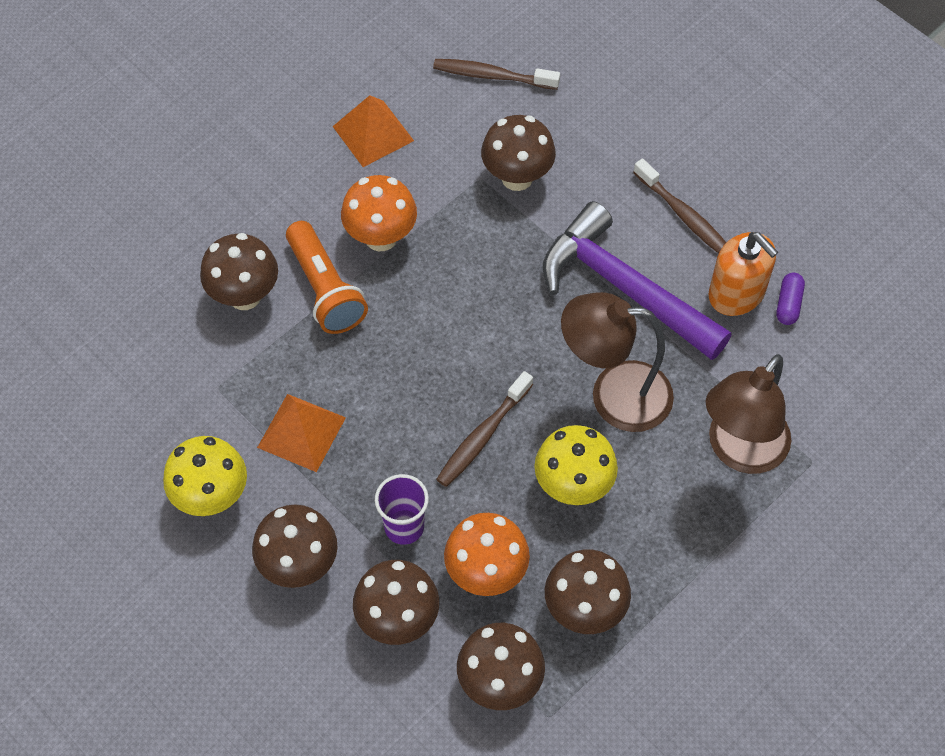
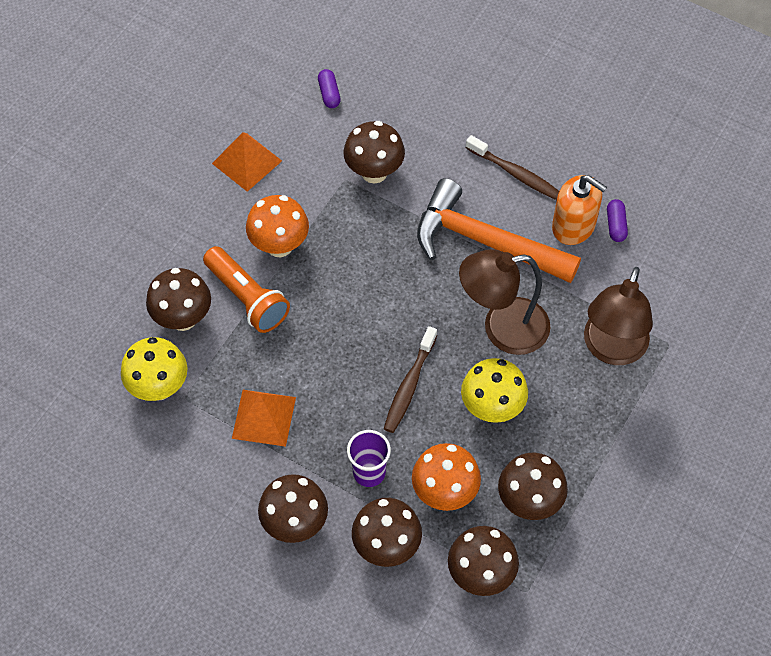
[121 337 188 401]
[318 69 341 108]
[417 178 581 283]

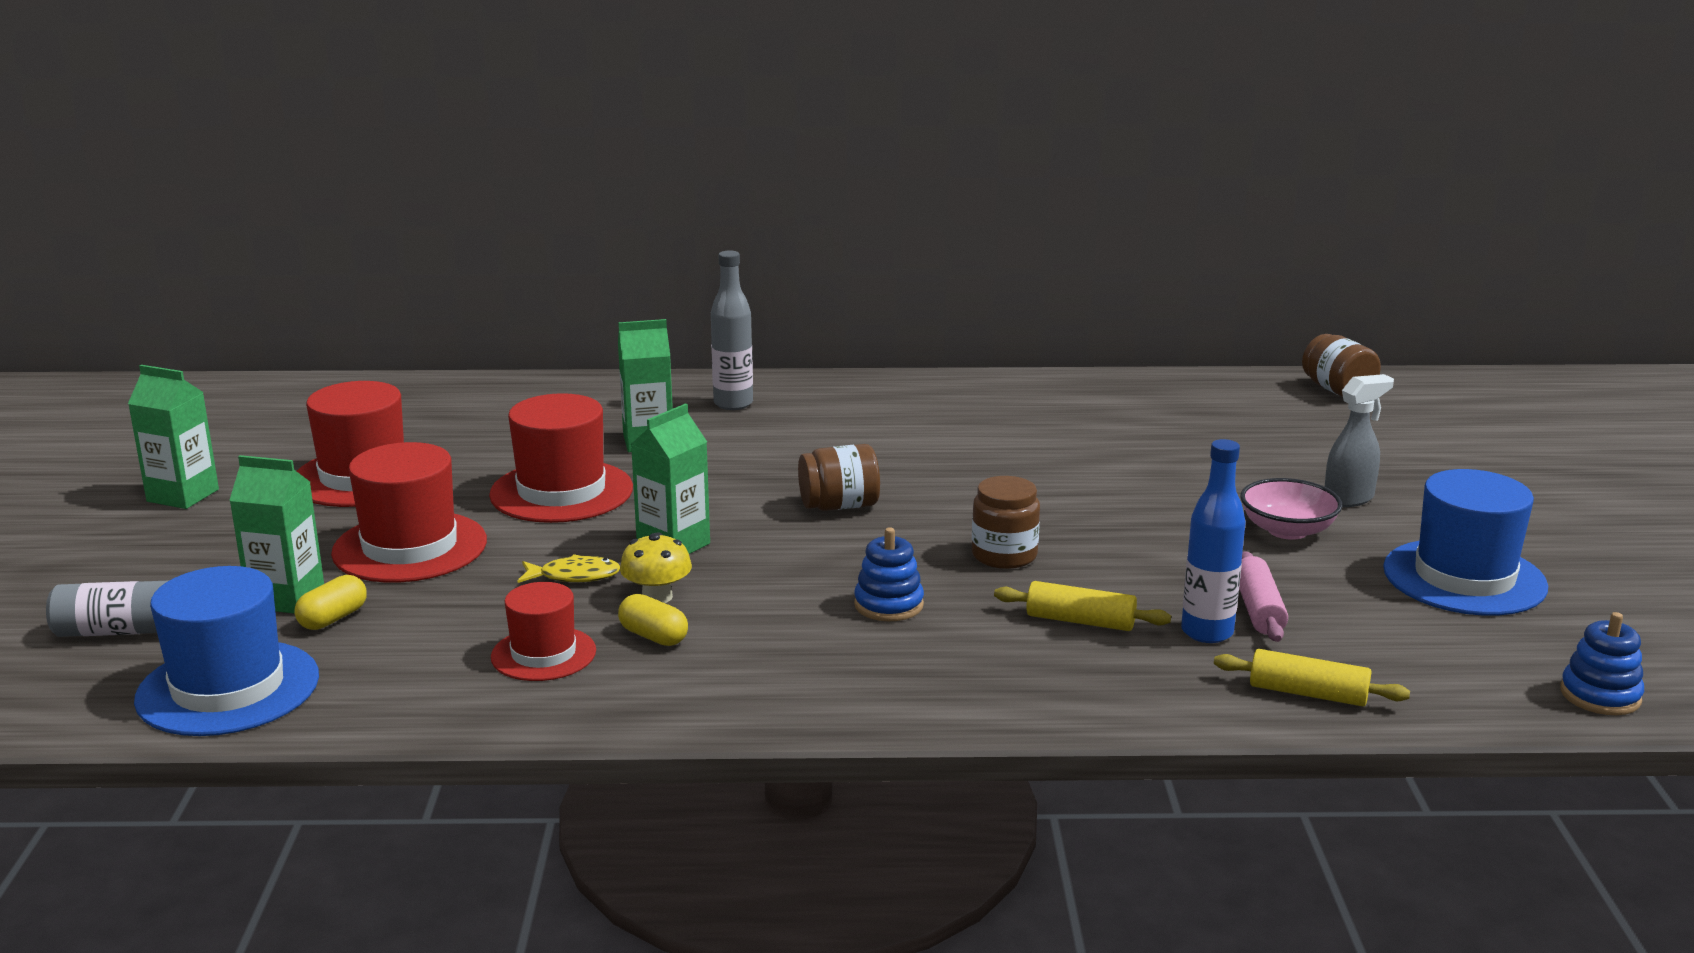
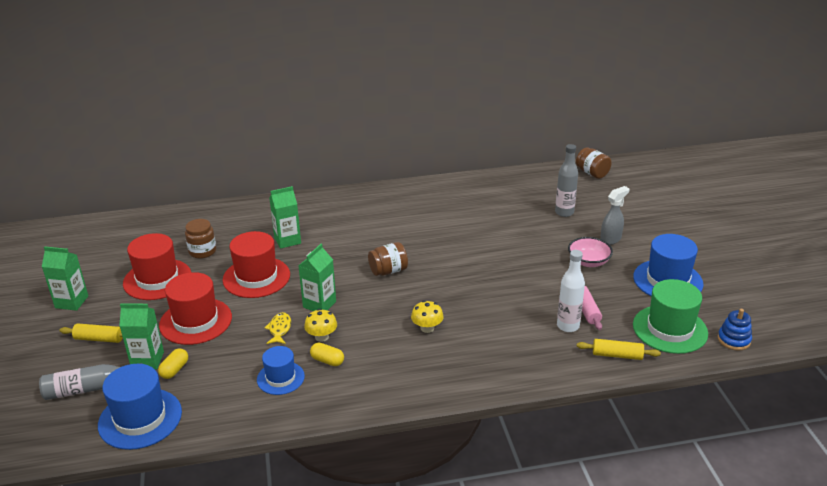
[257 346 305 395]
[264 312 291 344]
[555 144 578 217]
[411 300 444 333]
[185 219 216 259]
[59 323 123 343]
[557 250 585 332]
[633 279 708 354]

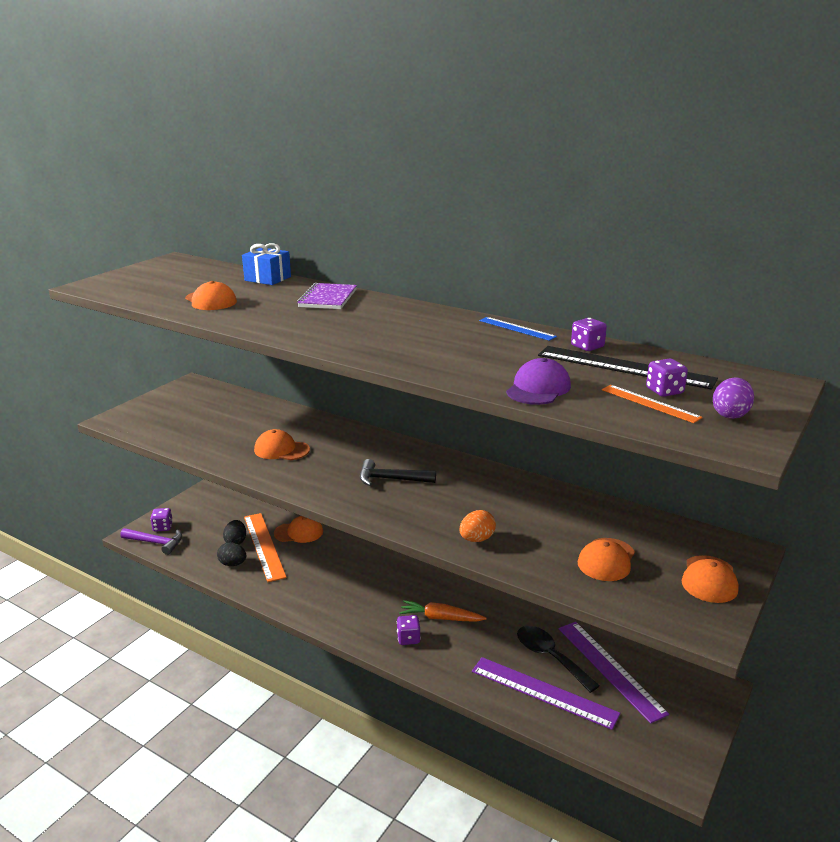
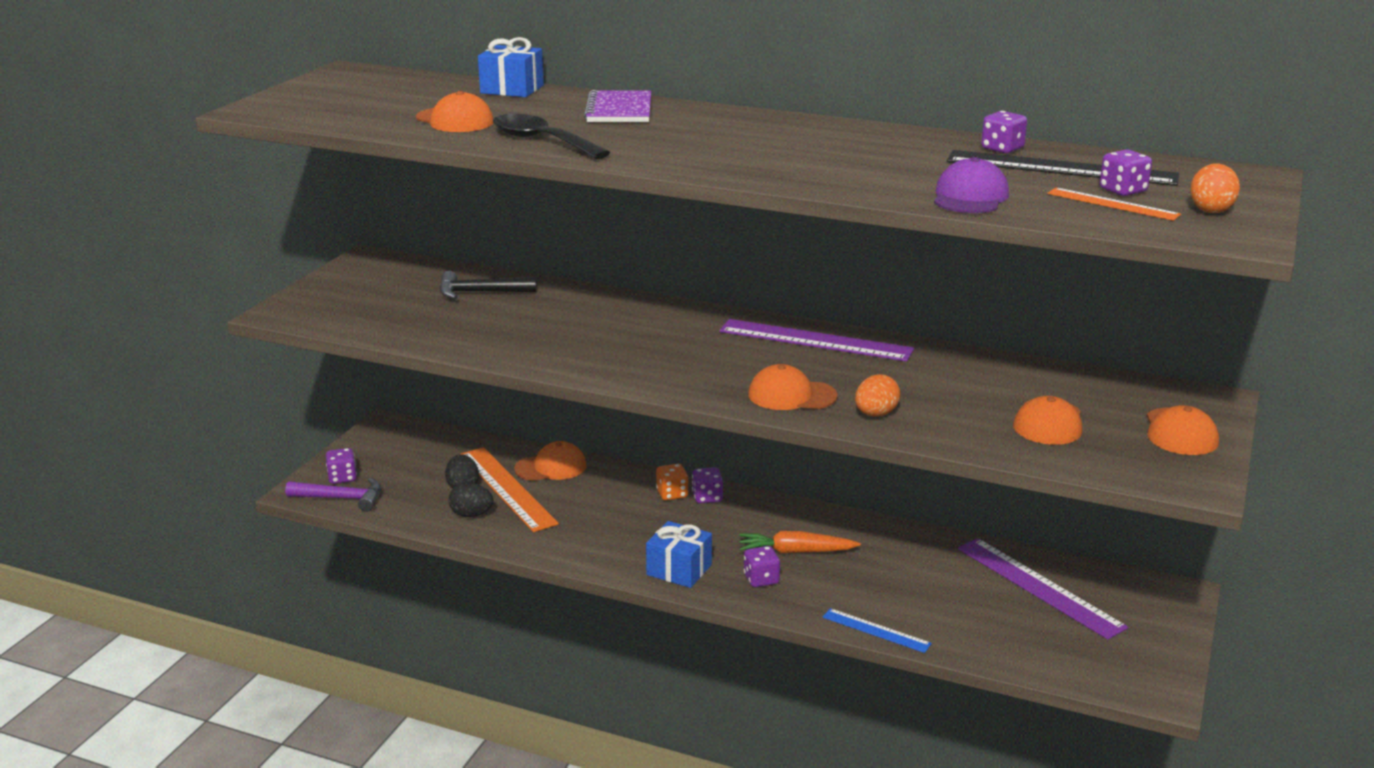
[748 364 838 410]
[439 271 537 299]
[719 319 914 362]
[823 608 932 653]
[493 114 610 159]
[1190 163 1240 213]
[646 521 712 588]
[656 464 688 501]
[692 467 723 504]

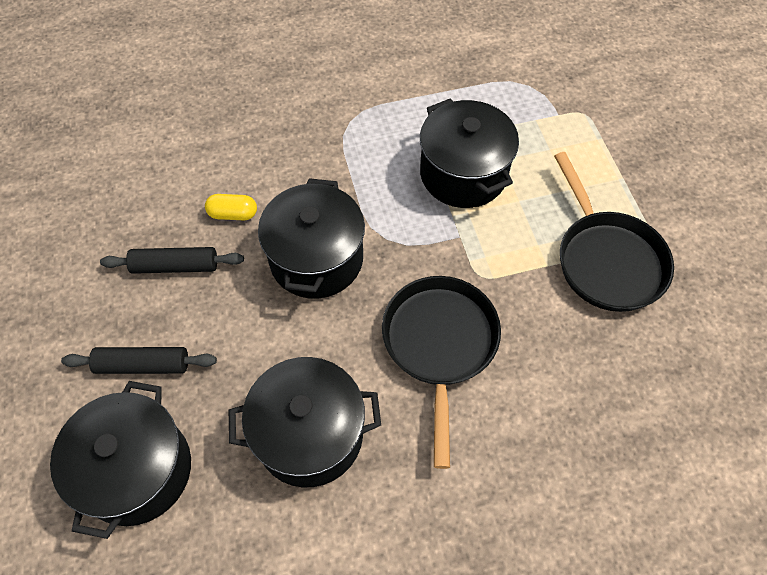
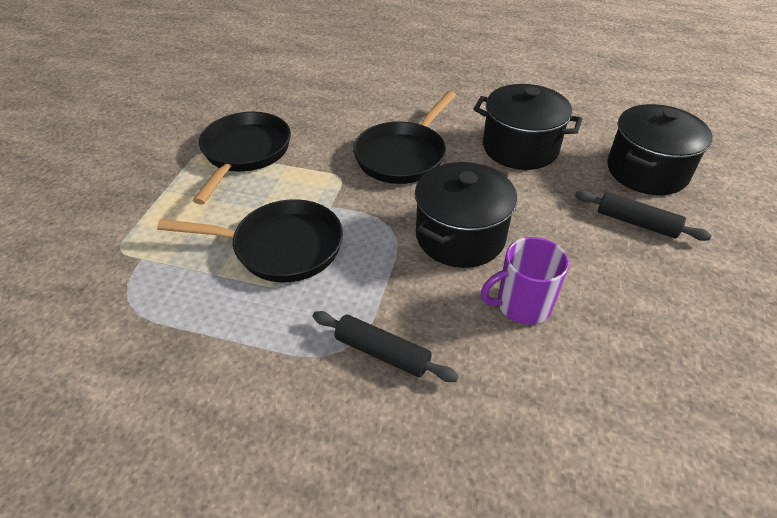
[313 311 459 382]
[481 237 569 325]
[157 199 343 282]

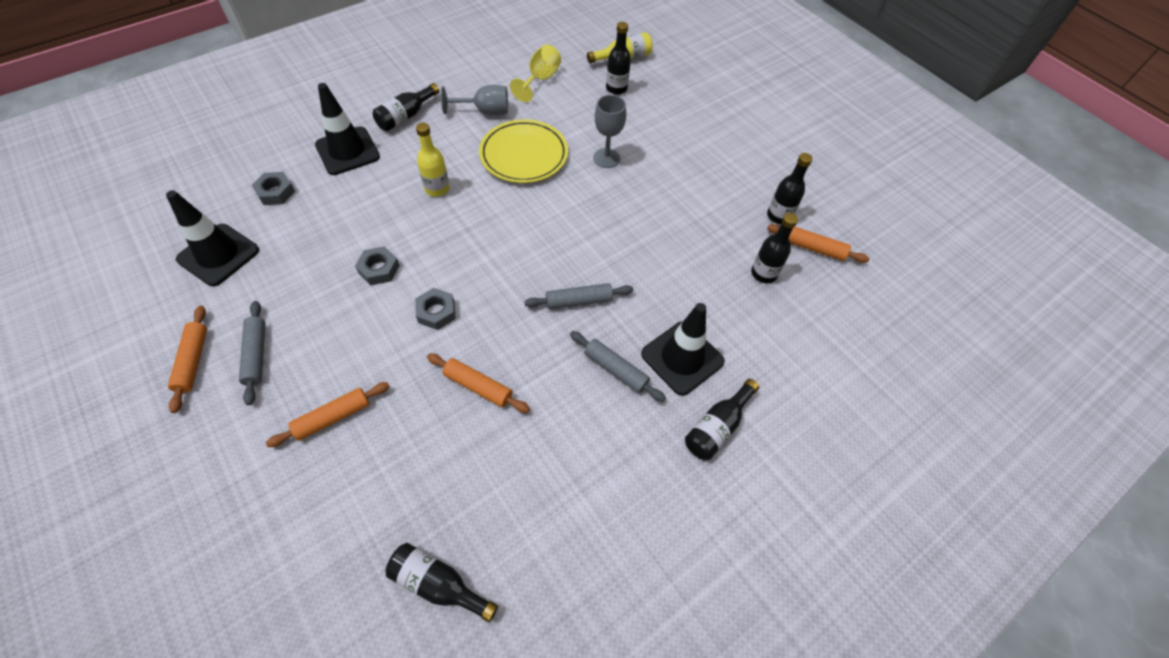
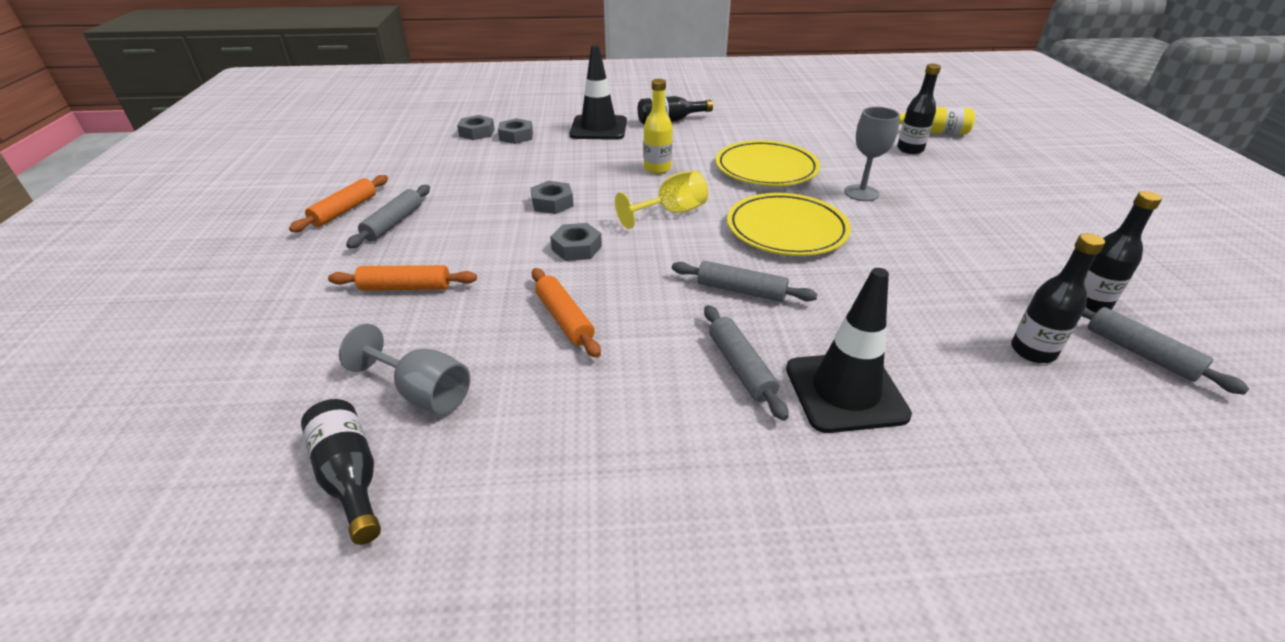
[166 190 259 286] (first image)
[339 324 470 414]
[615 170 708 229]
[685 379 759 460] (first image)
[1082 307 1250 395]
[457 115 495 140]
[727 193 851 256]

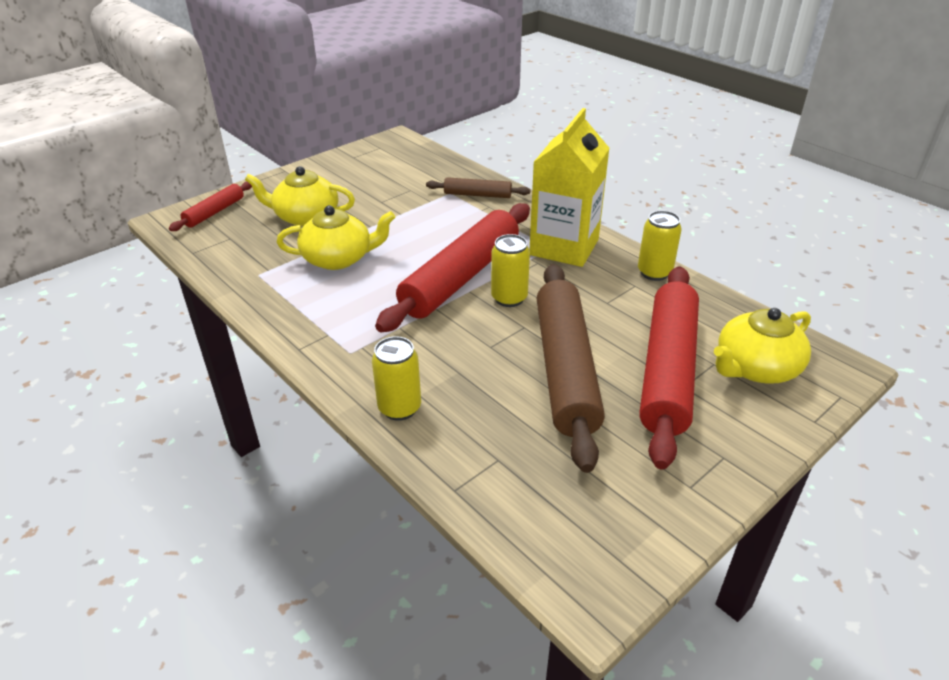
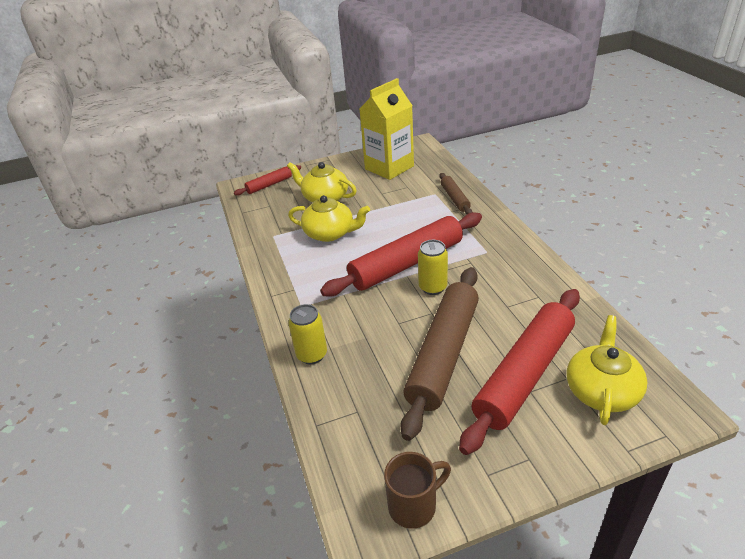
[439 173 472 215]
[360 78 414 180]
[638 210 682 281] (first image)
[567 315 648 425]
[384 452 451 529]

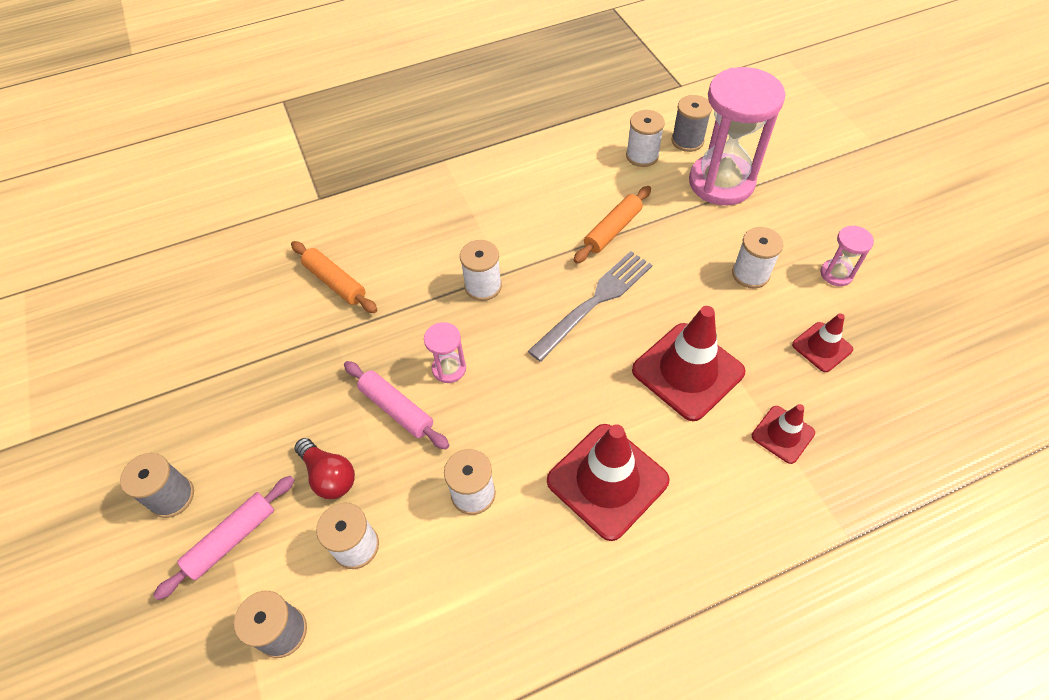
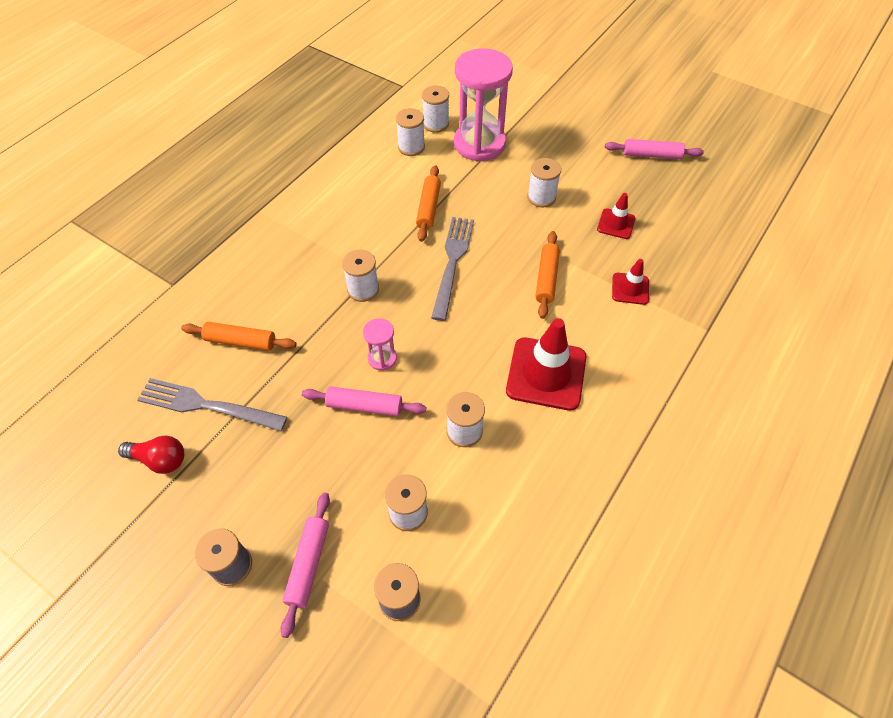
[118 436 184 474]
[535 231 560 319]
[422 86 449 133]
[820 225 874 286] (first image)
[137 378 287 431]
[605 139 704 159]

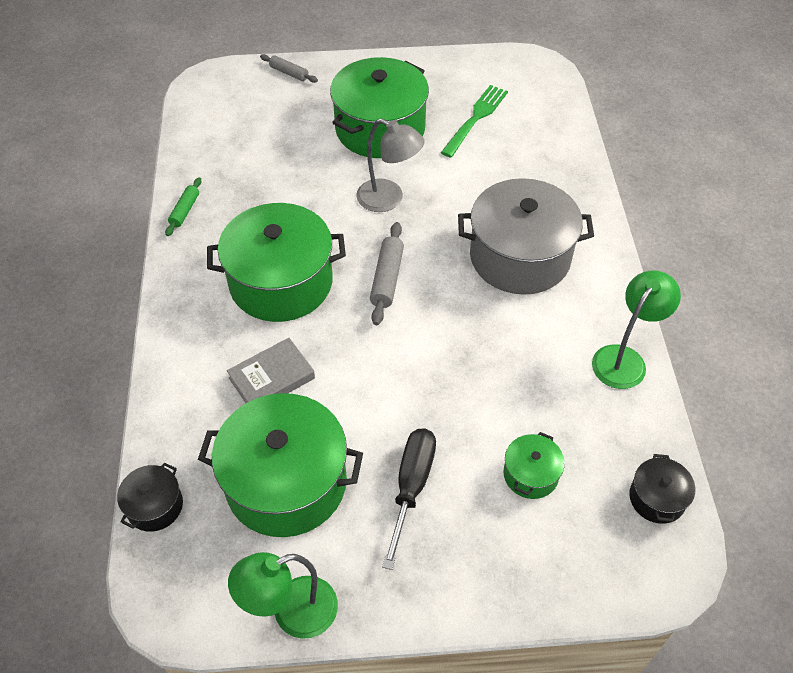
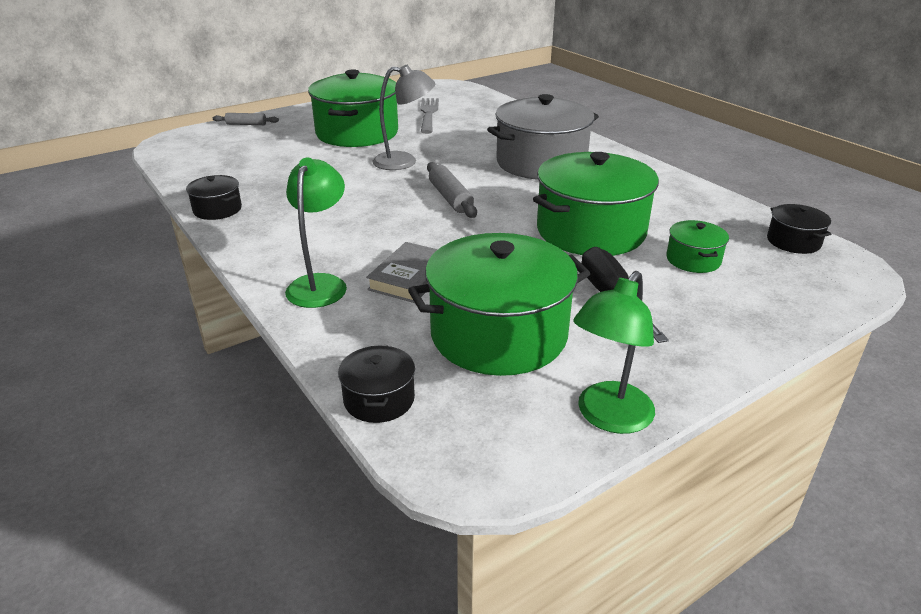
[186 175 242 220]
[533 152 659 256]
[420 98 439 134]
[285 158 347 308]

